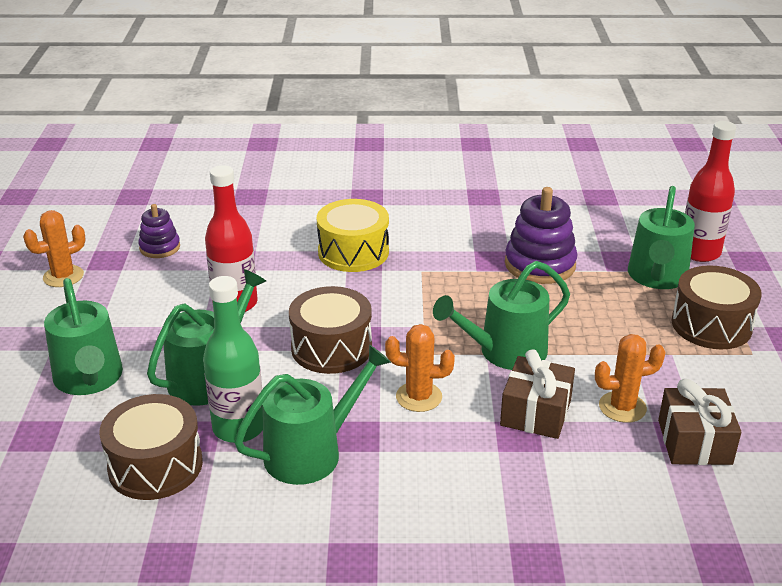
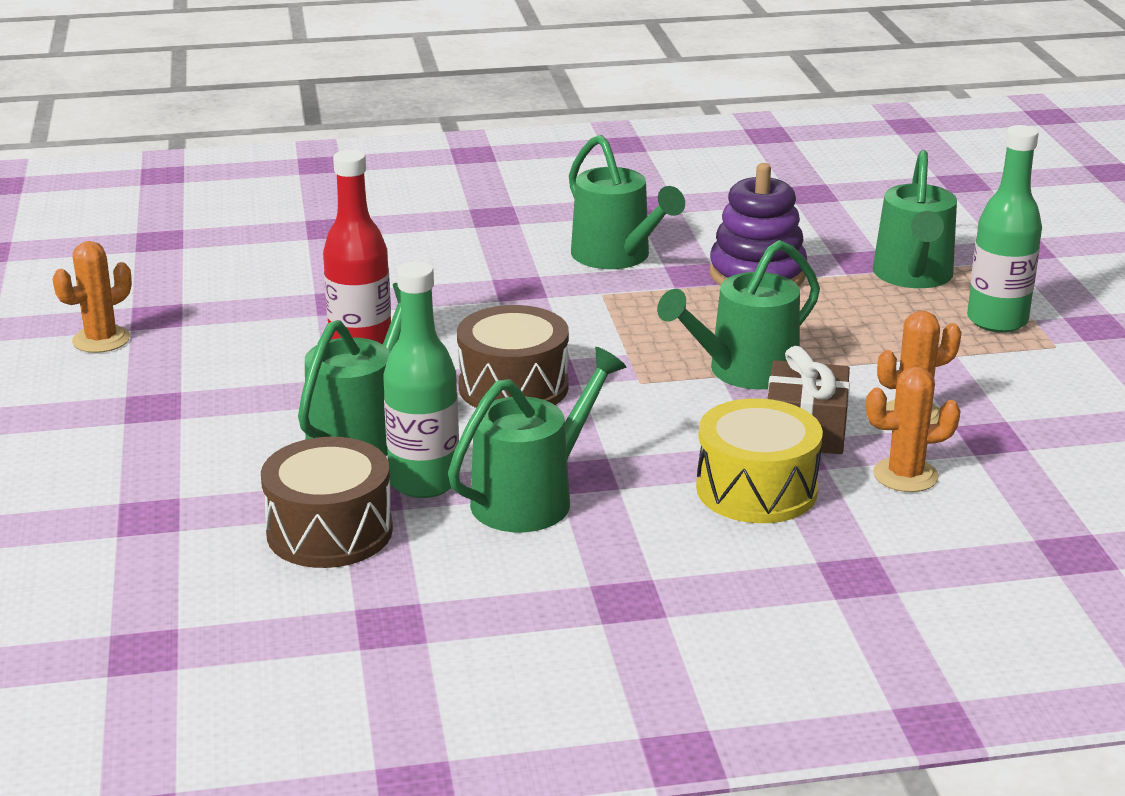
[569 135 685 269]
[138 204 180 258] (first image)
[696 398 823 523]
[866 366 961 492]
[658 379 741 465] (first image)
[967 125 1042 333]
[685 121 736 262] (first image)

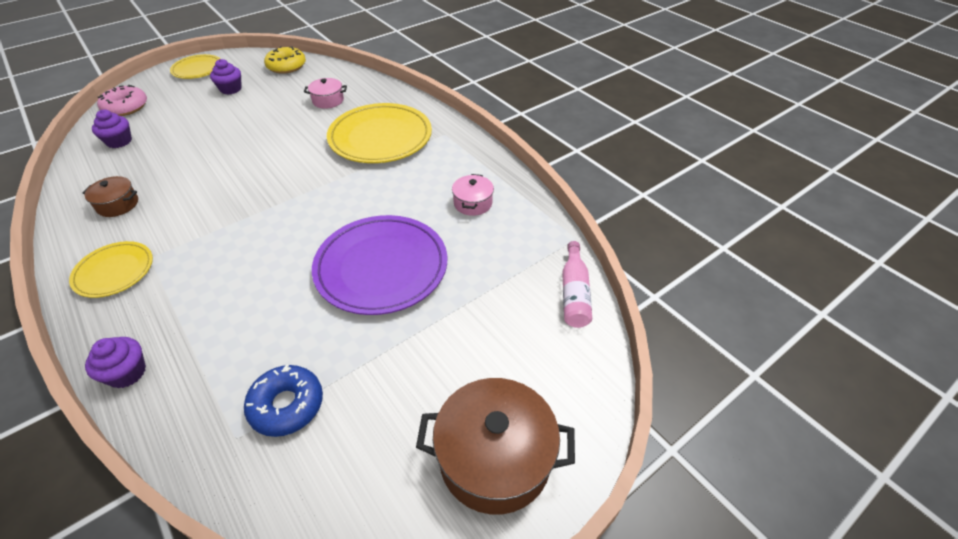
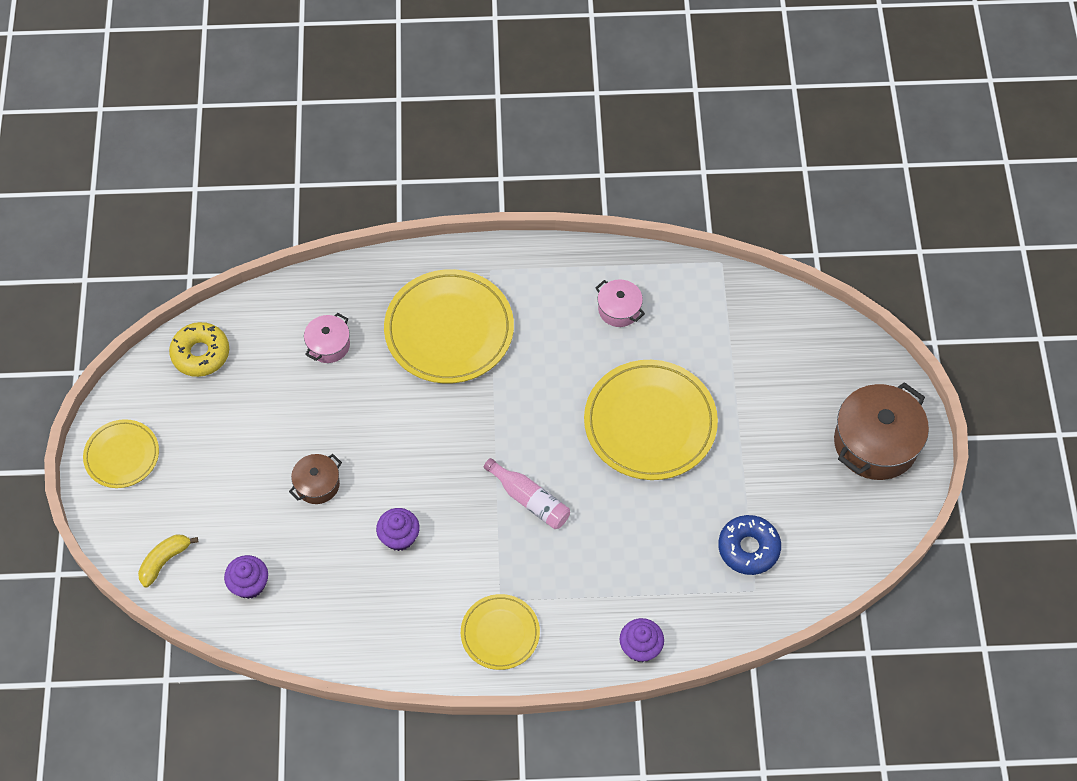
[289 454 342 504]
[138 535 198 587]
[376 508 420 551]
[584 360 718 480]
[484 458 570 529]

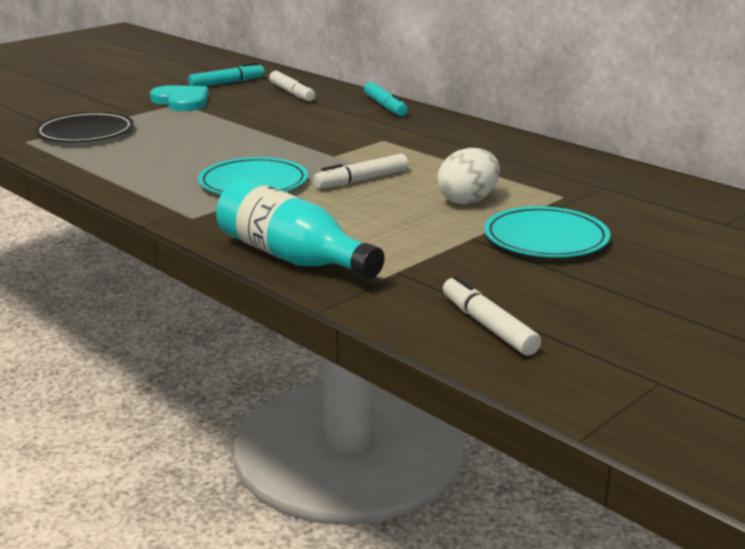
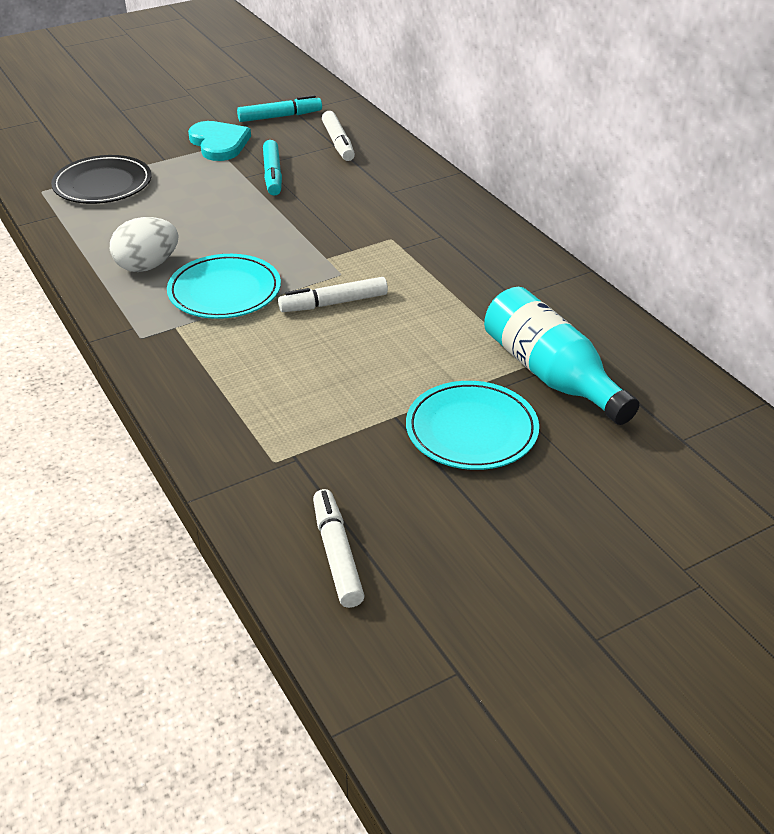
[484 287 639 425]
[263 140 282 196]
[110 217 179 272]

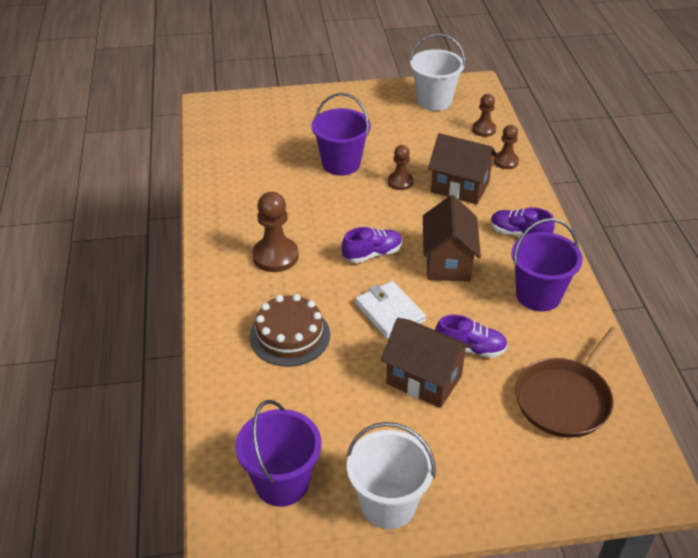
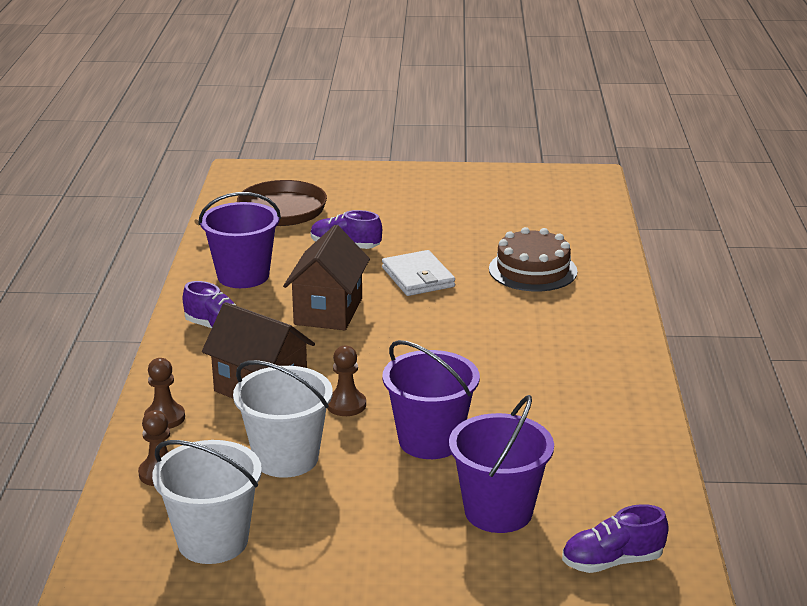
[449 395 554 533]
[252 192 299 272] (first image)
[562 504 669 573]
[233 360 333 478]
[381 318 472 408] (first image)

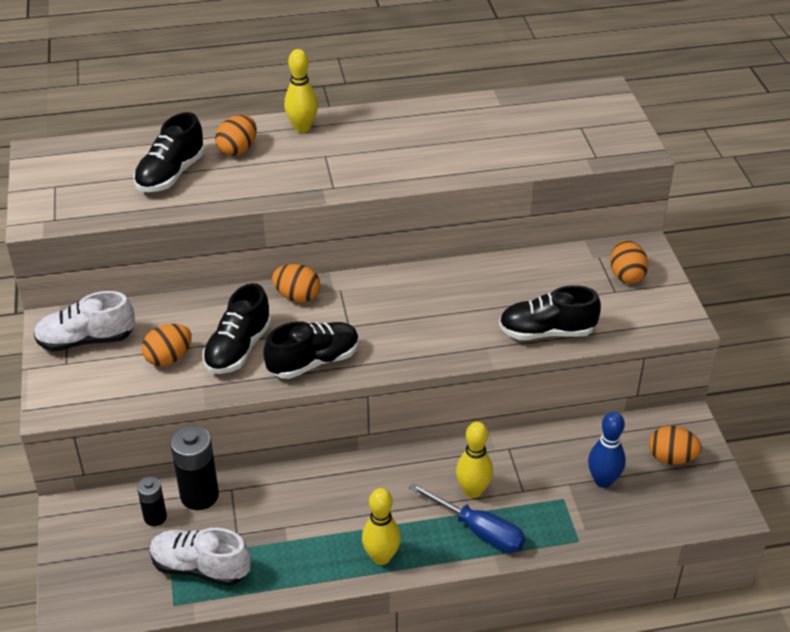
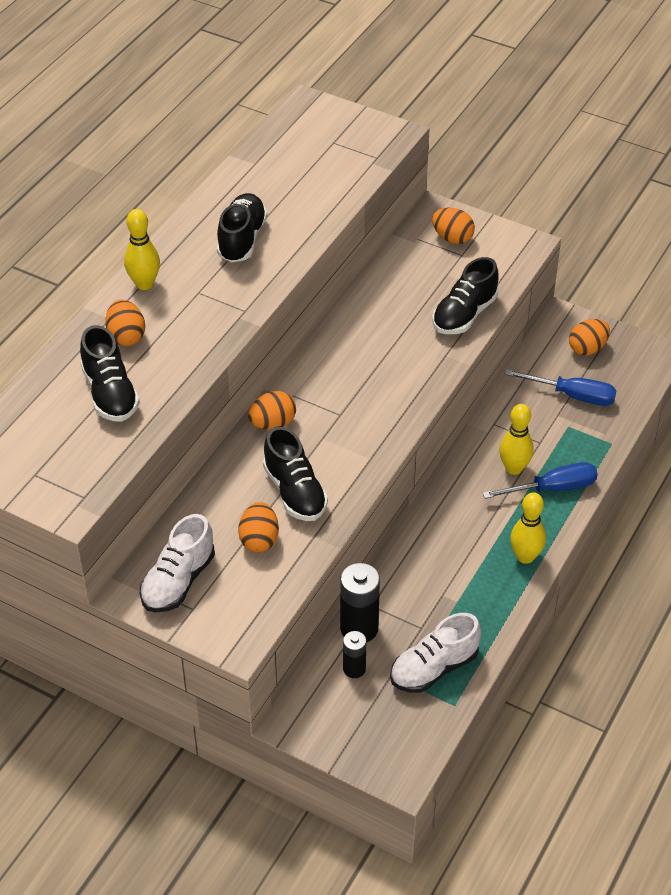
[217 193 267 262]
[505 369 616 406]

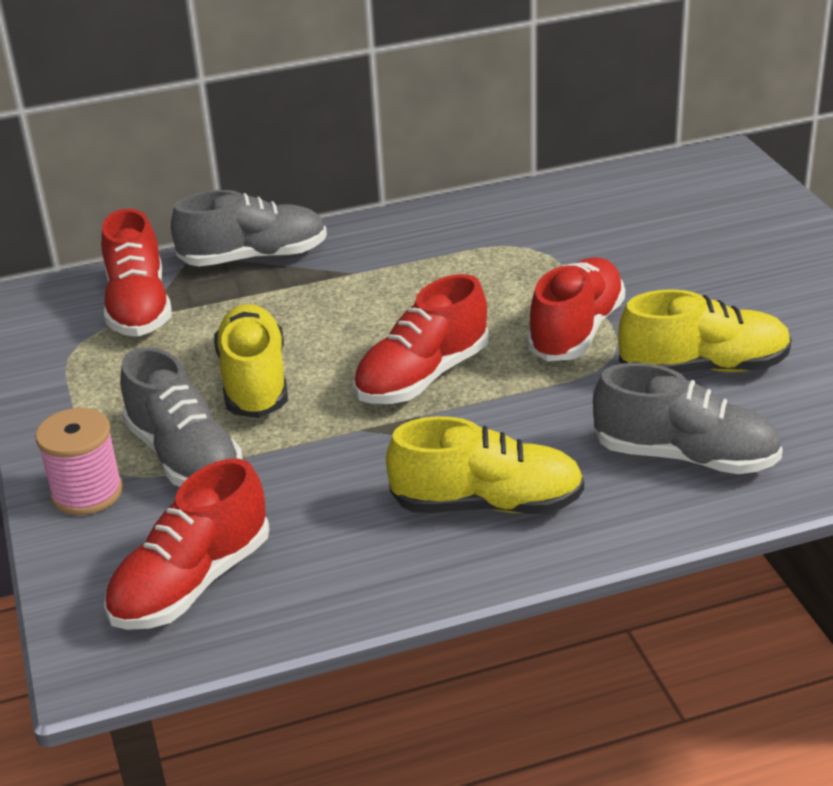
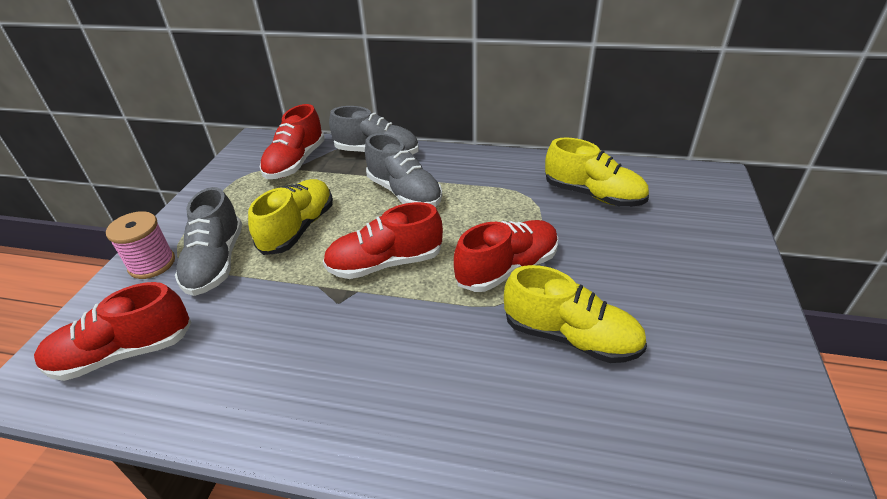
[545 137 649 207]
[365 133 442 207]

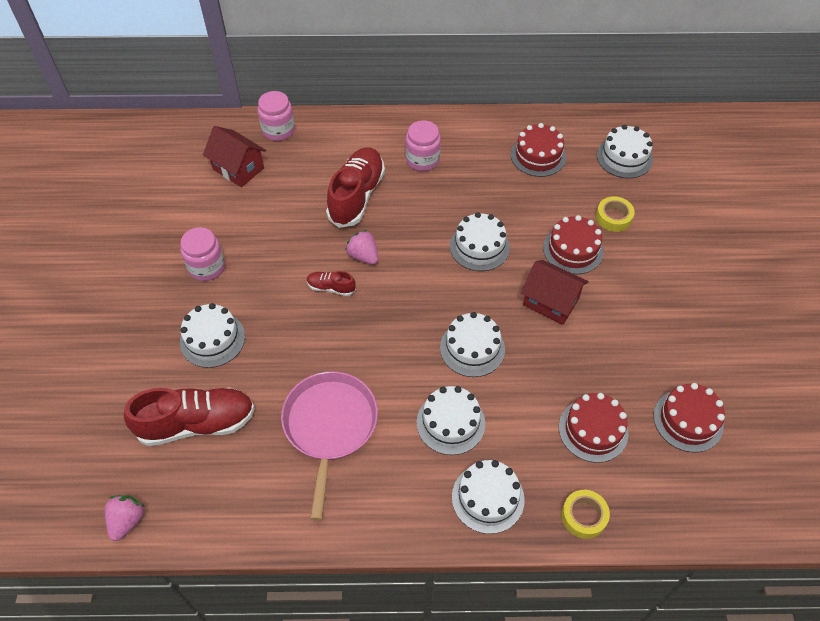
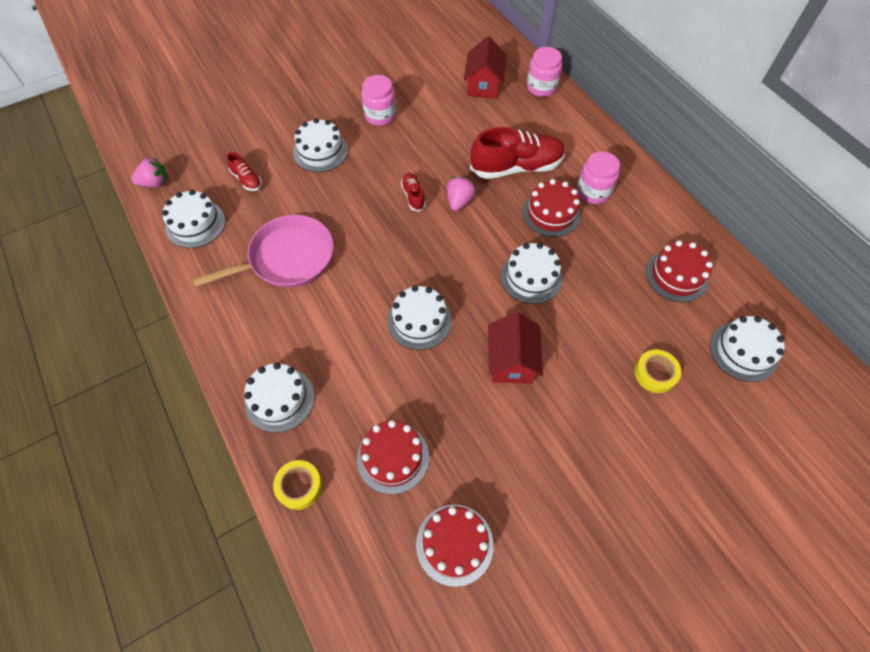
[226 152 262 191]
[162 190 225 248]
[522 179 581 237]

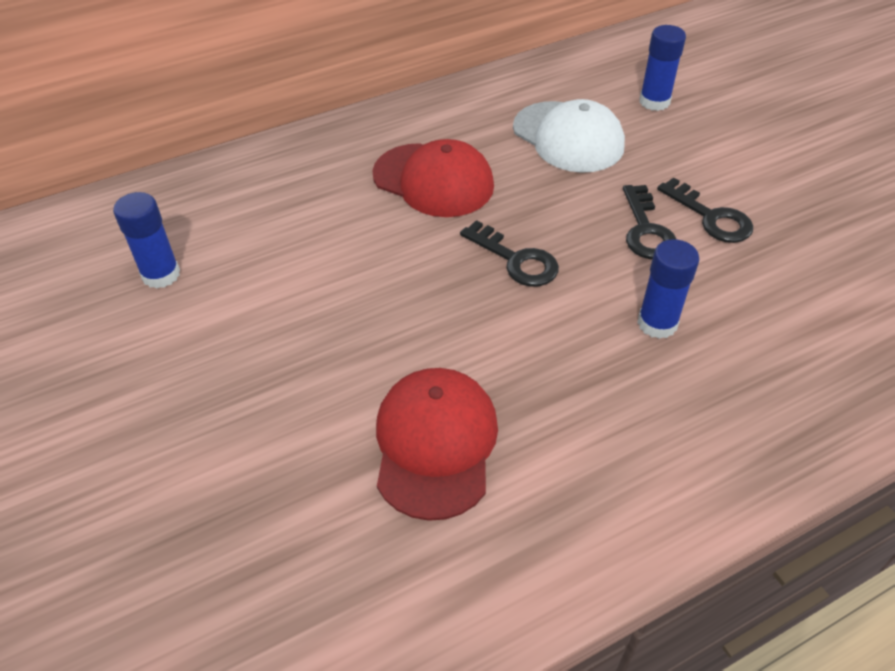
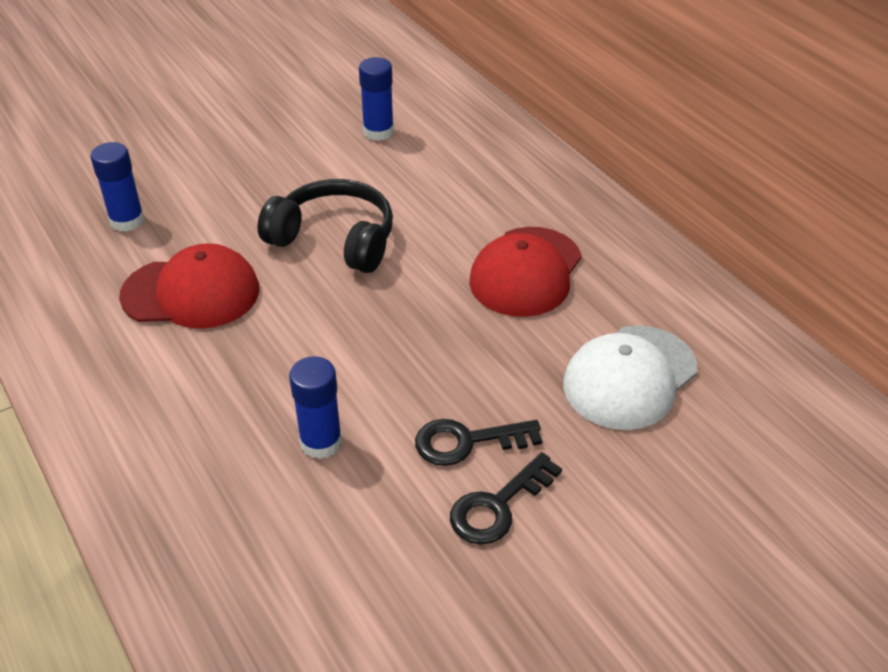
[460 220 559 287] (first image)
[91 142 145 232]
[257 179 393 273]

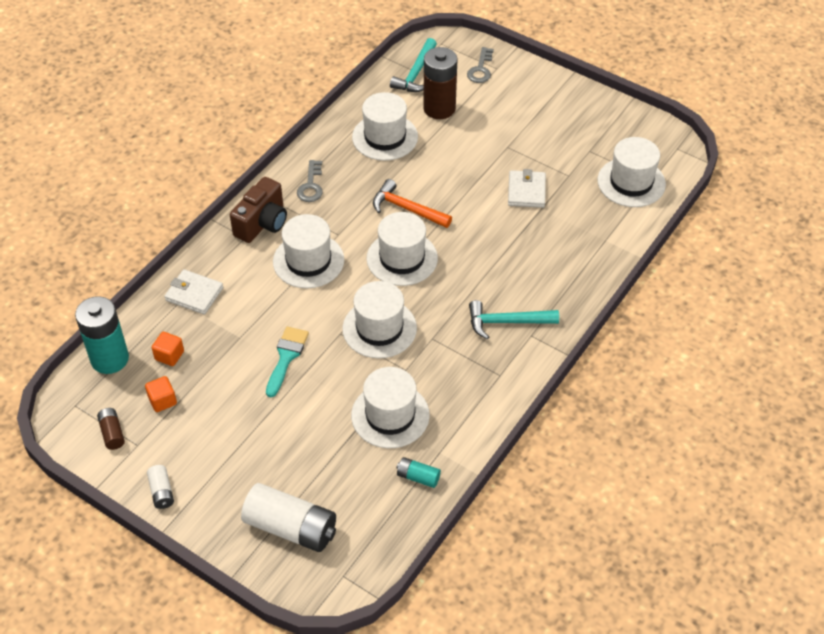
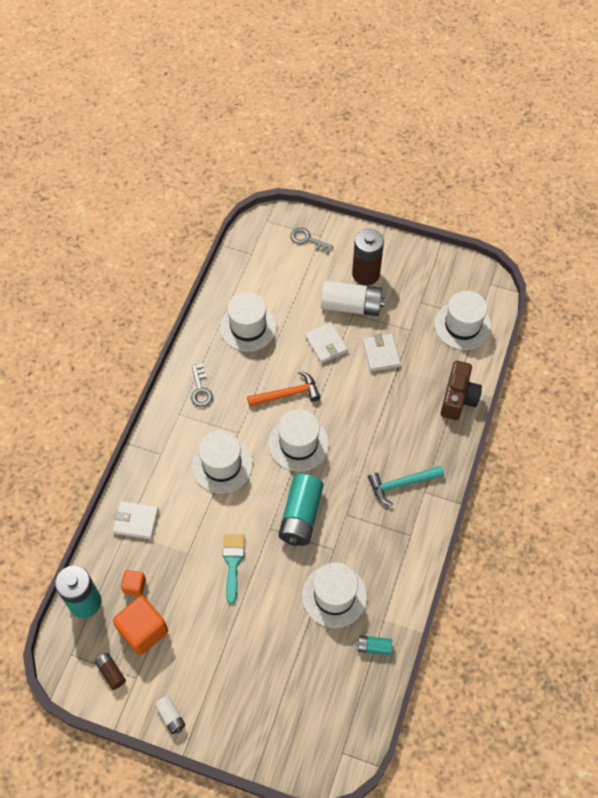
[113 596 168 655]
[441 361 482 420]
[321 281 385 316]
[278 474 324 546]
[247 371 321 407]
[390 38 437 92] (first image)
[352 229 384 285]
[290 227 334 254]
[305 322 348 364]

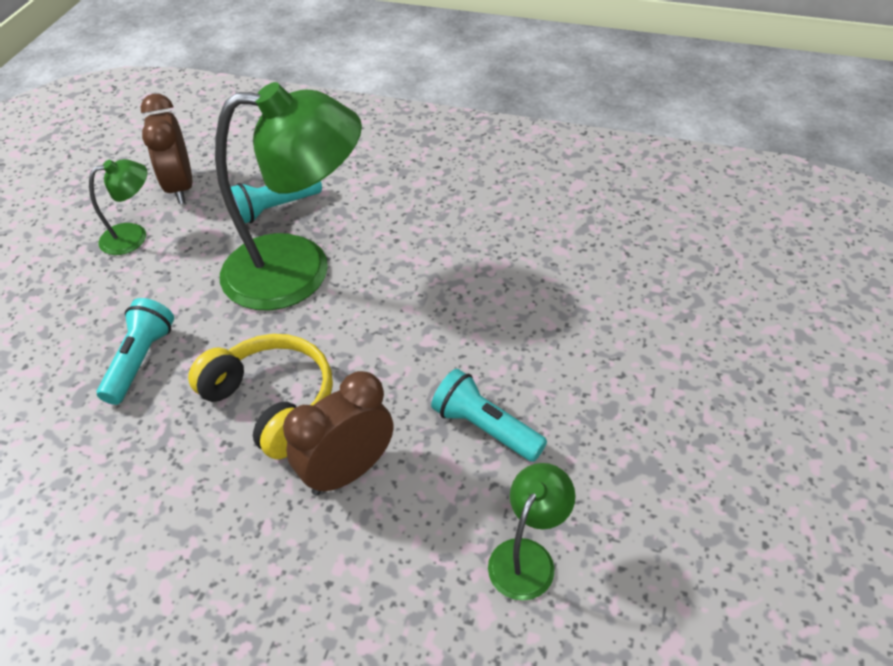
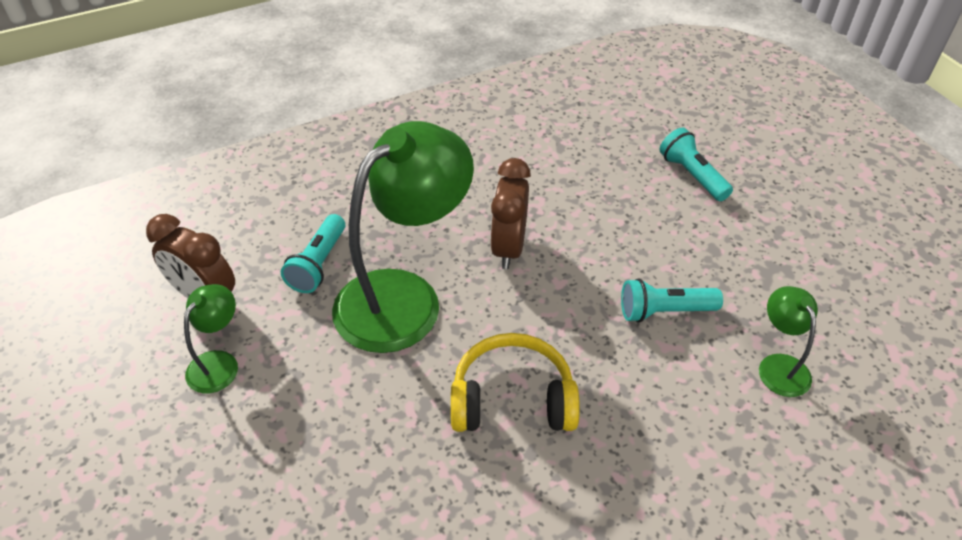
[660 128 733 201]
[490 158 531 269]

